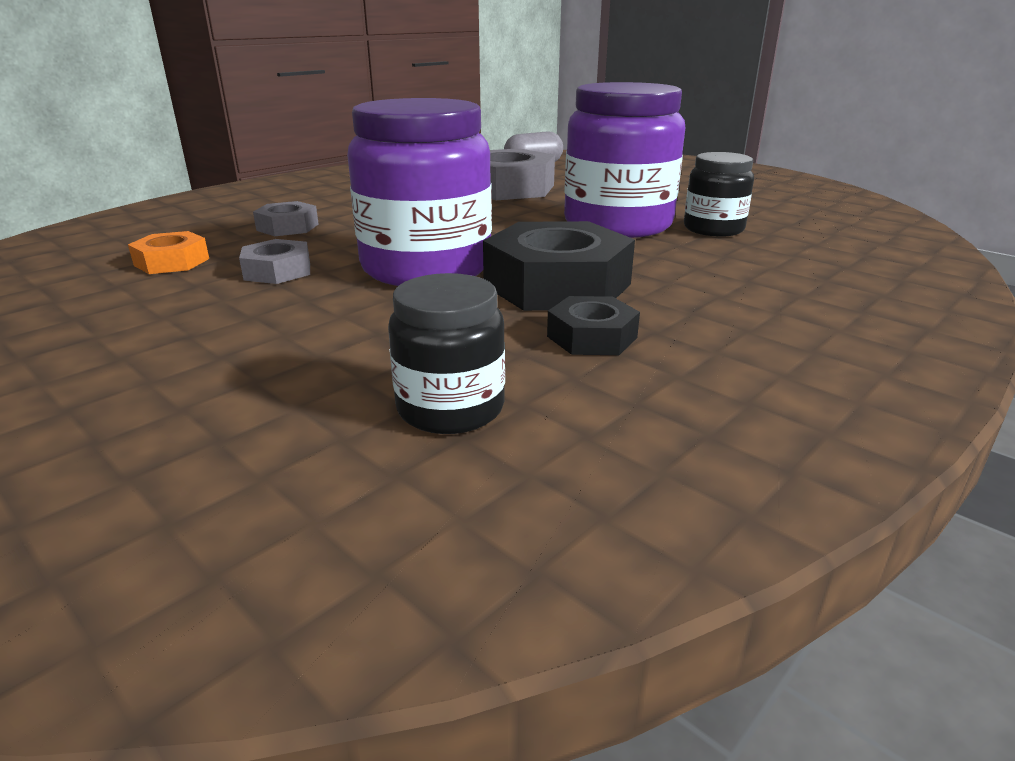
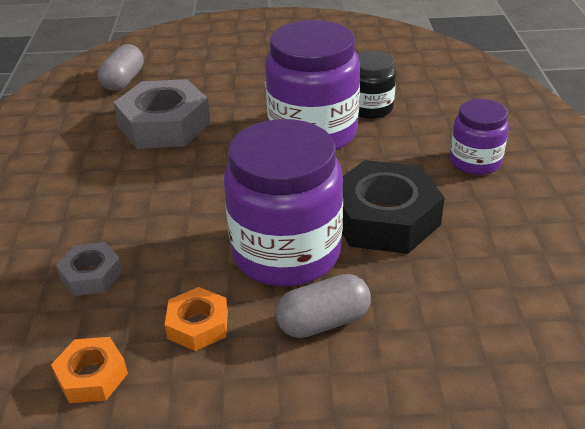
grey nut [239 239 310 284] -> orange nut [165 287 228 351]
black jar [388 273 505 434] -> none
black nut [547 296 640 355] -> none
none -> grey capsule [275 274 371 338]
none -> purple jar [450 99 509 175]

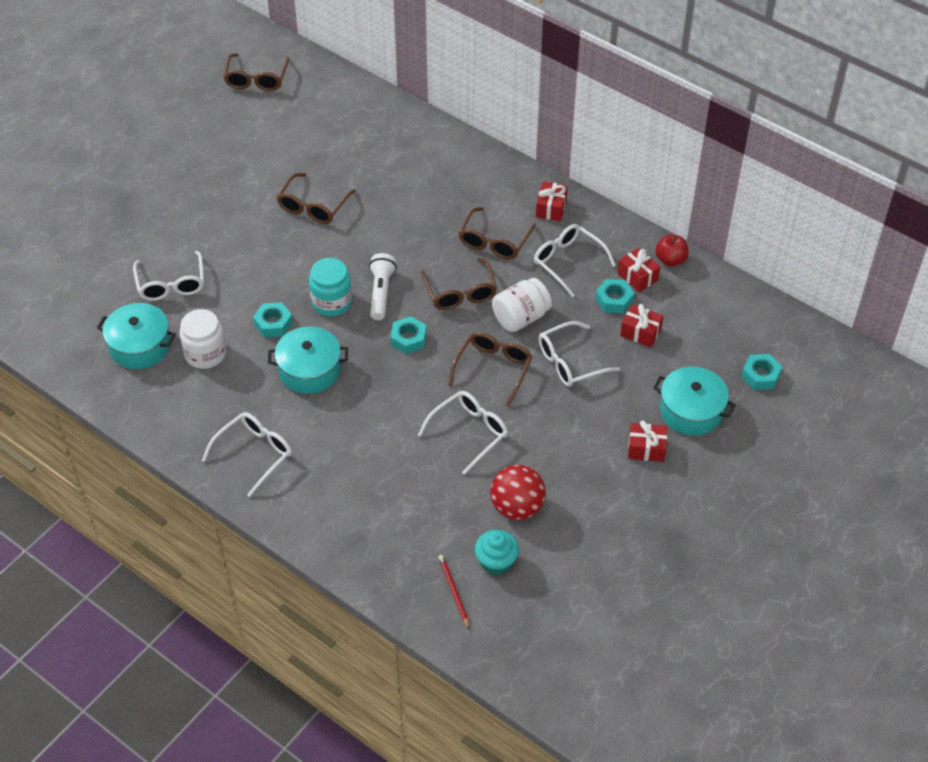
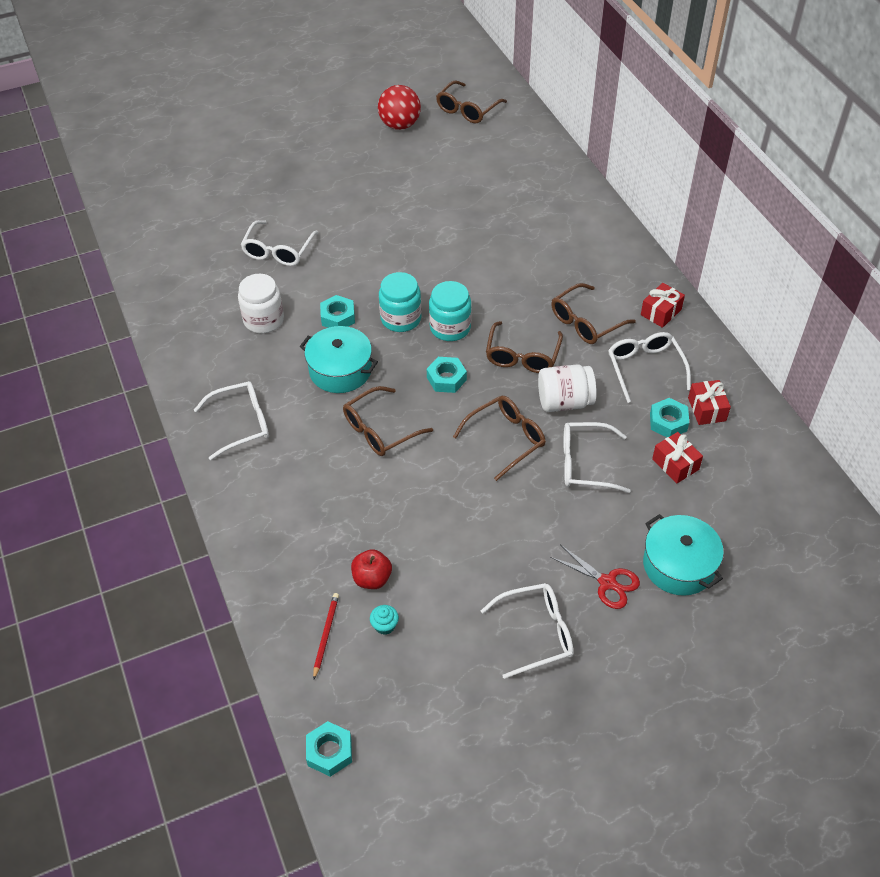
turquoise pot [97 303 176 369] -> none
brown glasses [277 173 356 224] -> brown glasses [343 386 433 456], move
white flashlight [369 253 397 320] -> turquoise jar [429 281 471 341]
white glasses [418 391 508 475] -> white glasses [481 583 574 679], move
turquoise cupcake [475 530 519 575] -> turquoise cupcake [370 605 399 635], x0.60
red ball [490 465 546 520] -> red ball [378 85 421 130], move
red gift [628 420 667 462] -> red scissors [550 545 640 609]
red apple [655 234 689 267] -> red apple [351 549 392 589], move
turquoise nut [741 354 782 390] -> turquoise nut [306 721 352 777], move

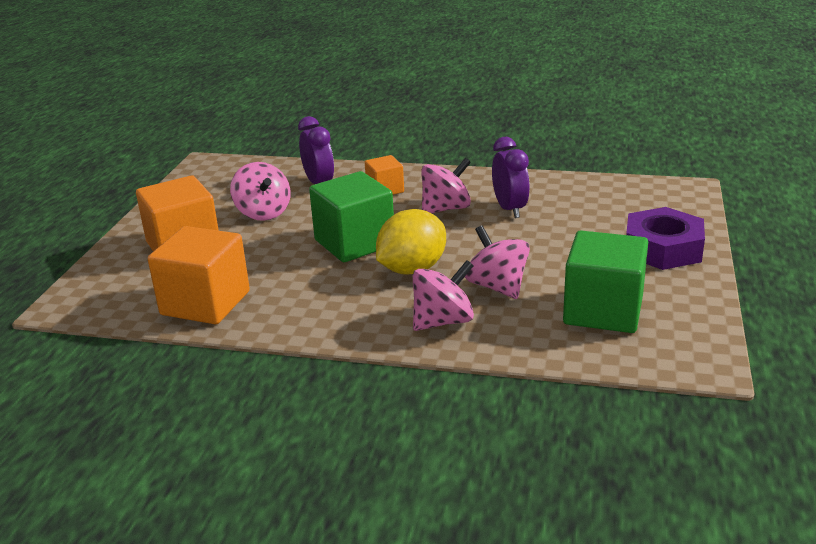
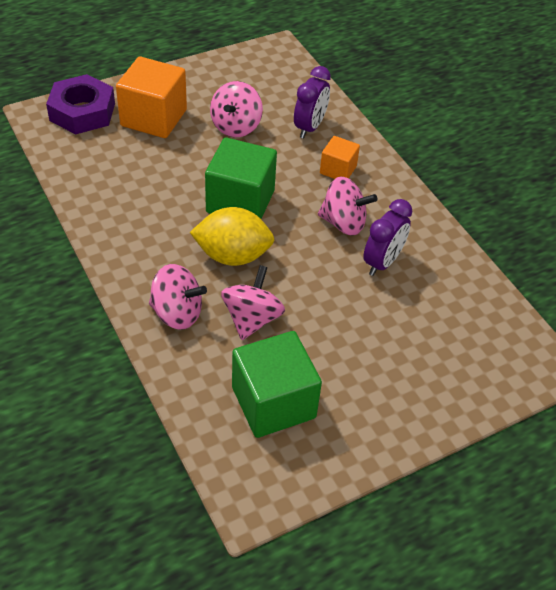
orange cube [148 226 250 324] -> none
purple nut [626 207 705 270] -> purple nut [46 74 115 134], move

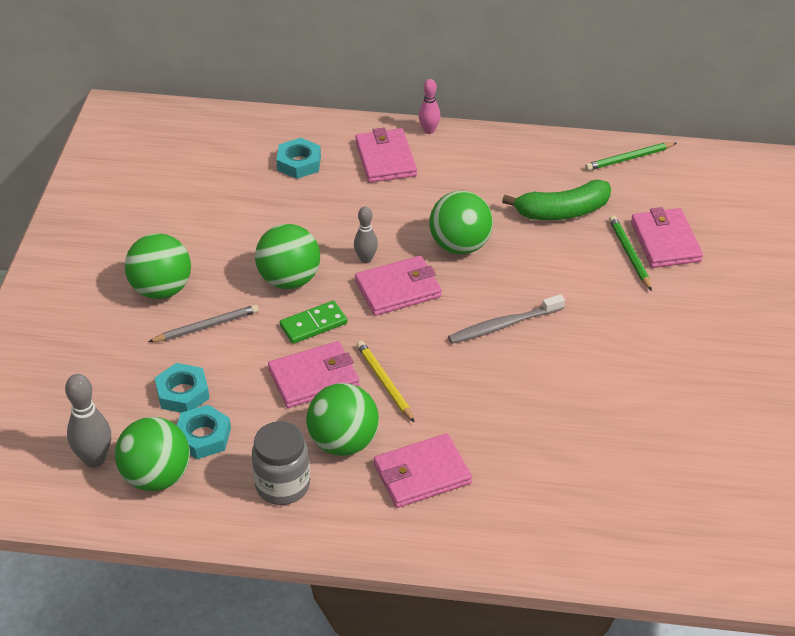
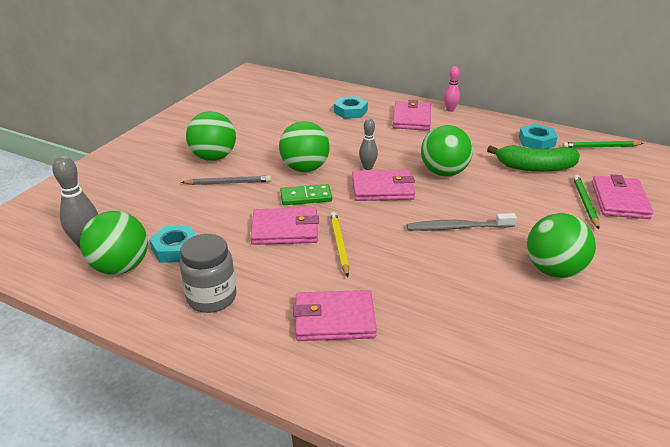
turquoise nut [155 363 210 413] -> turquoise nut [519 124 558 149], move
green ball [306 383 379 456] -> green ball [527 213 596 278], move

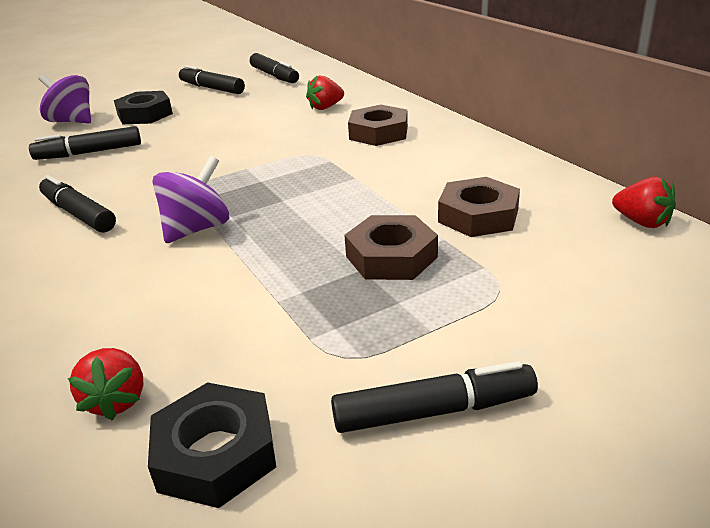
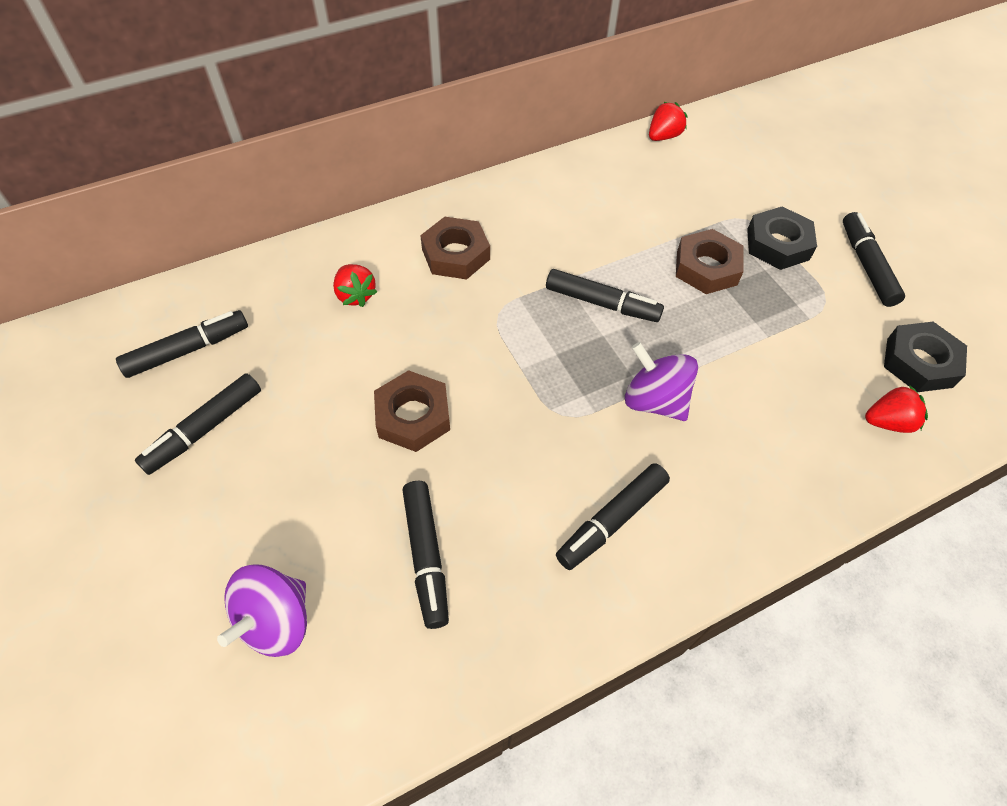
black nut [114 91 173 124] -> black nut [747 206 817 270], move
brown nut [438 177 520 237] -> brown nut [374 370 450 452], move
none -> black marker [546 269 664 322]

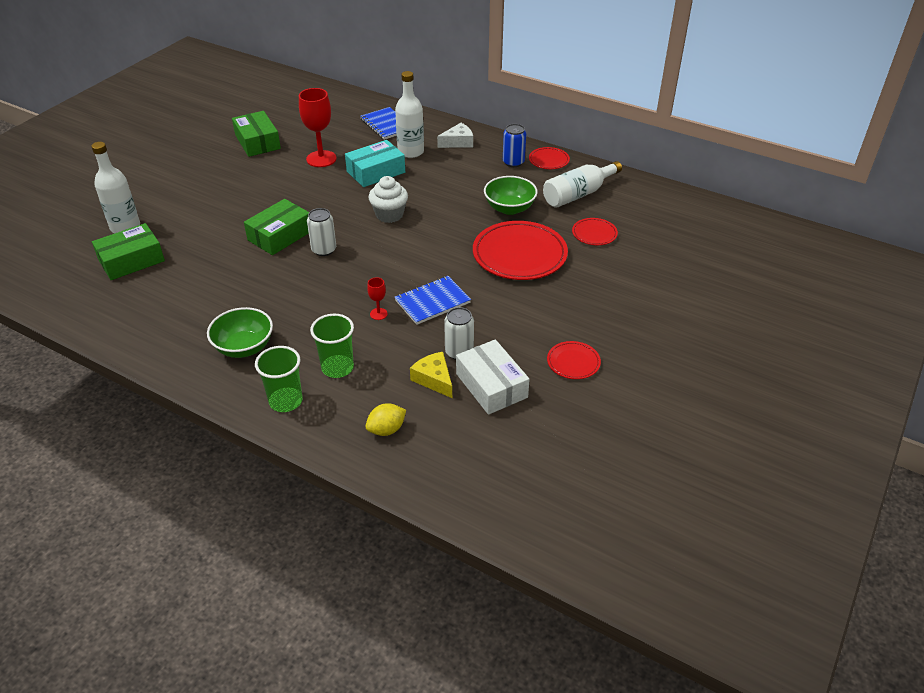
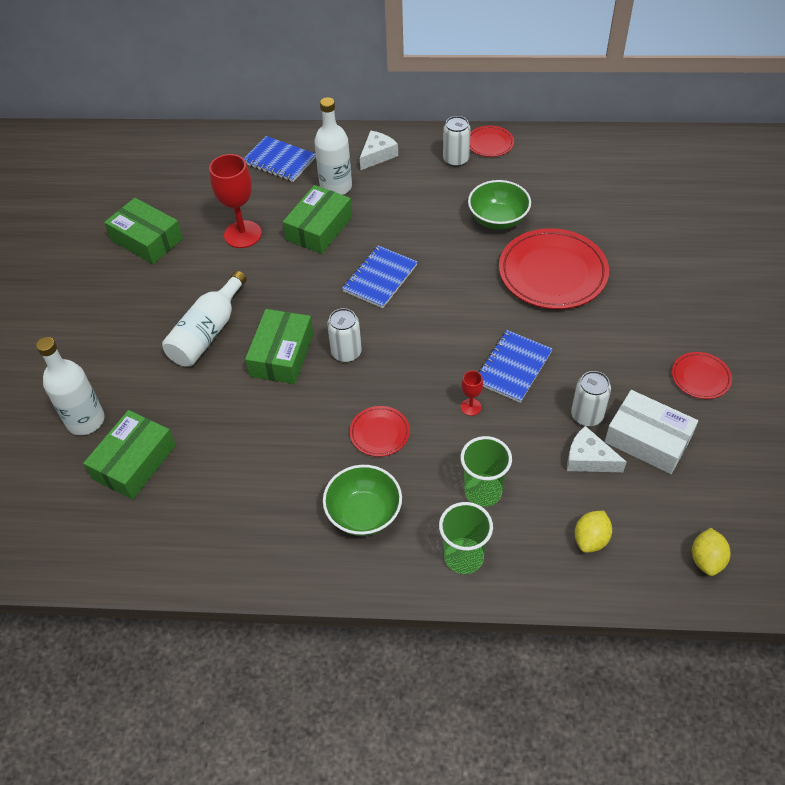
turquoise box [345 140 405 187] -> green box [283 185 352 254]
white cupcake [368 176 408 223] -> blue notebook [342 245 418 308]
yellow cheese [410 352 452 398] -> white cheese [567 426 626 472]
blue can [503 124 526 167] -> white can [443 116 471 167]
white bottle [543 161 622 208] -> white bottle [162 271 247 366], move
red plate [572 218 618 245] -> red plate [350 406 410 457], move
none -> yellow lemon [692 528 731 576]

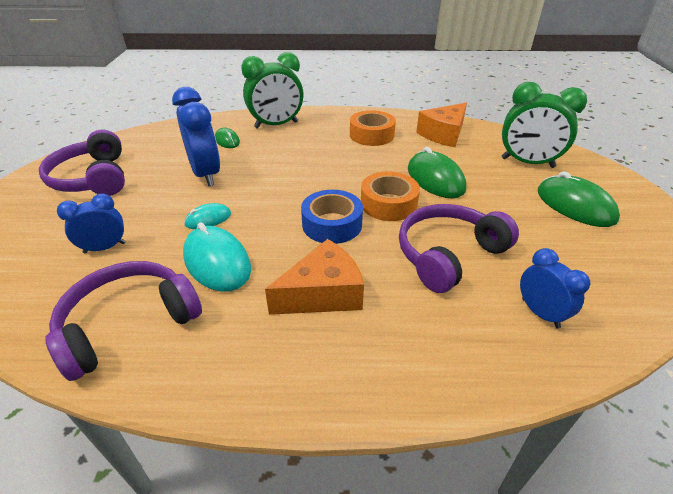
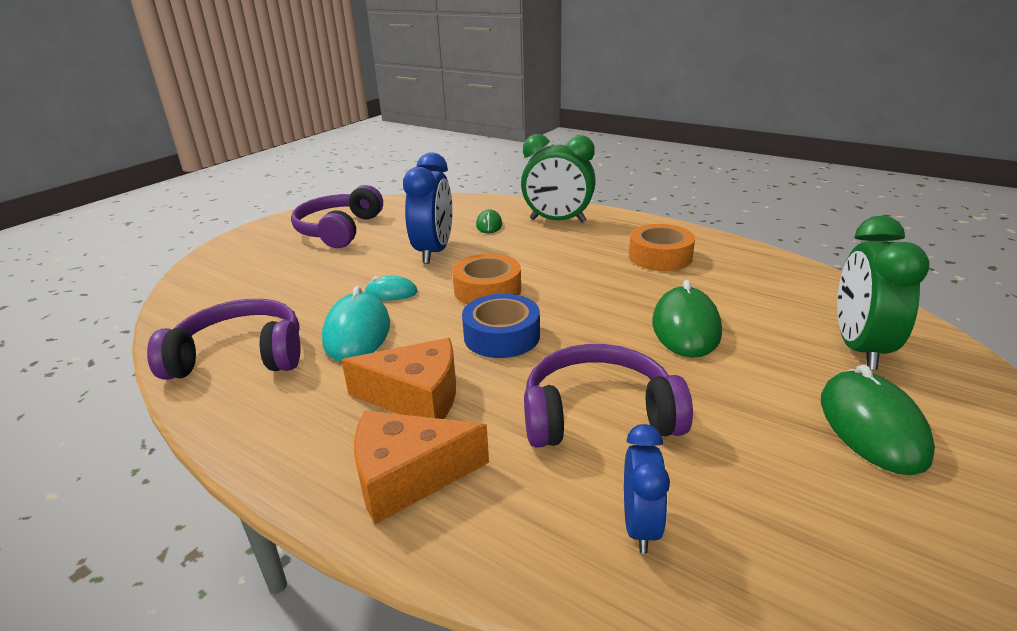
blue clock [57 194 126 254] -> none
orange tape [361 171 420 221] -> orange tape [452 254 521 305], move
orange cheese [416 103 467 147] -> orange cheese [354 411 489 524], move
green clock [502 82 587 168] -> green clock [837 216 930 370], 45 degrees clockwise

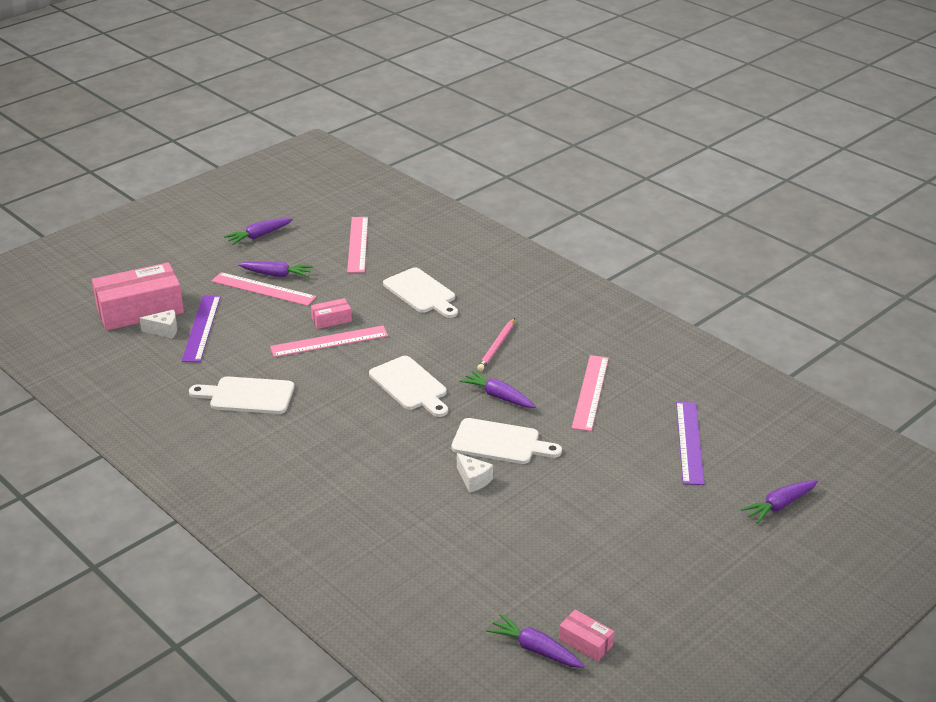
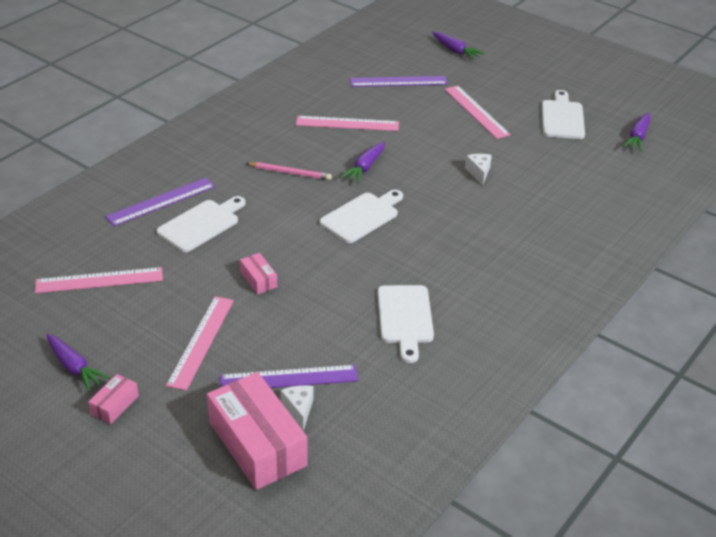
purple carrot [238 261 313 277] -> none
pink ruler [270 326 388 357] -> pink ruler [445 85 511 139], move
white cutting board [451 418 562 464] -> white cutting board [542 90 585 139], move
white cheese [457 453 493 493] -> white cheese [465 154 492 186], 45 degrees counterclockwise
pink box [559 610 614 661] -> pink box [88 374 139 424], move
none -> purple ruler [105 178 215 226]

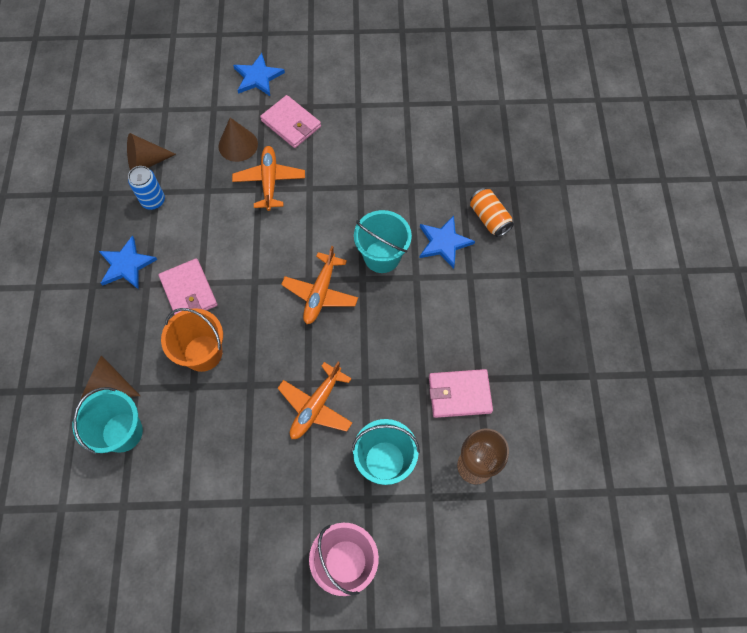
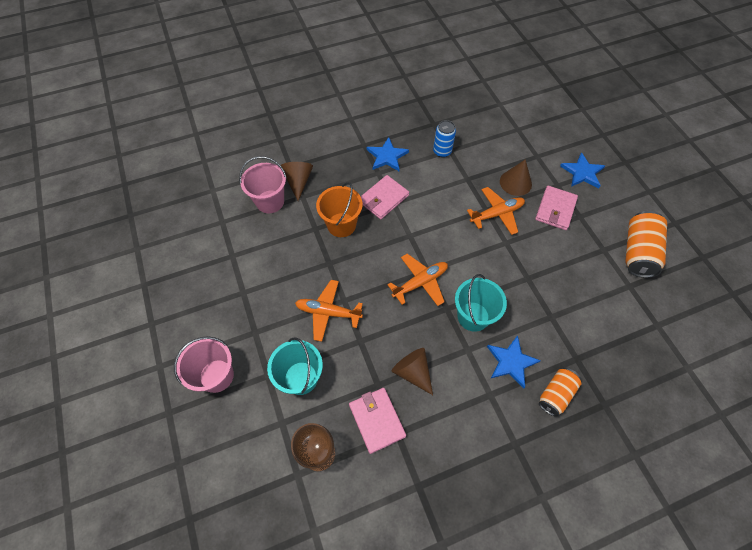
turquoise bucket [72 387 143 454] -> pink bucket [239 156 287 213]
brown cone [127 133 176 170] -> brown cone [392 348 433 395], move
orange plane [281 246 358 324] -> orange plane [387 254 448 306], 150 degrees clockwise
none -> orange can [625 211 667 278]

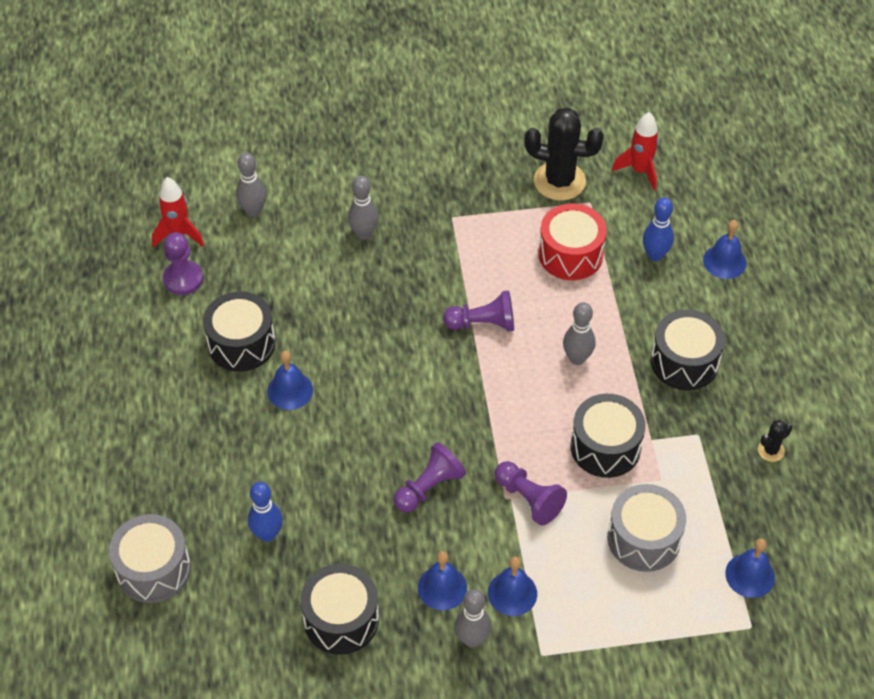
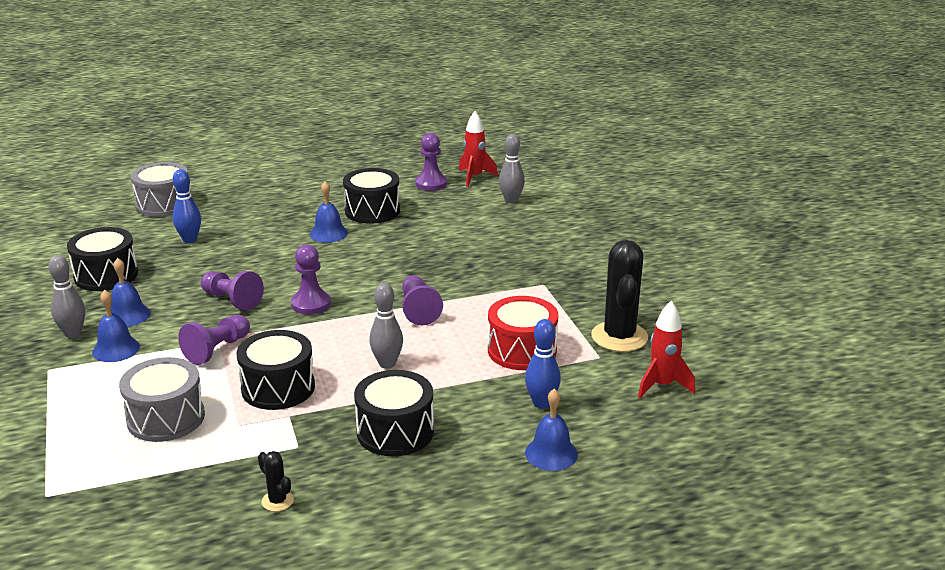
grey bowling pin [348 176 379 240] -> none
blue bell [725 538 775 598] -> none
none -> purple pawn [291 244 331 315]

